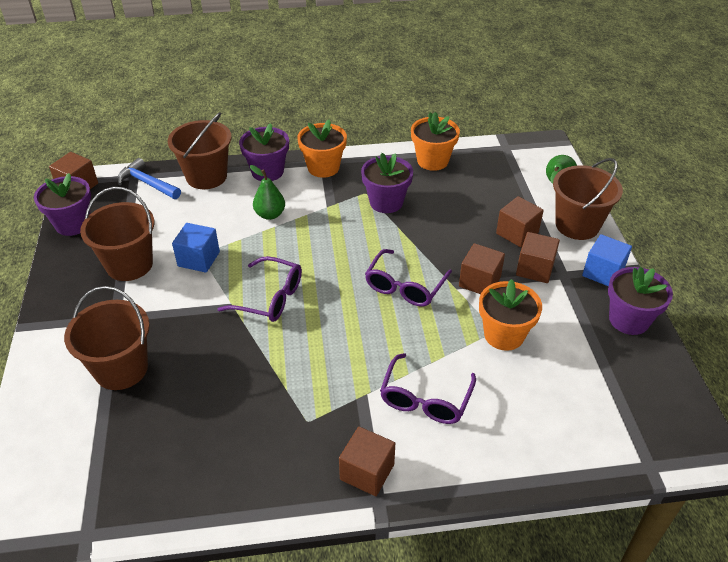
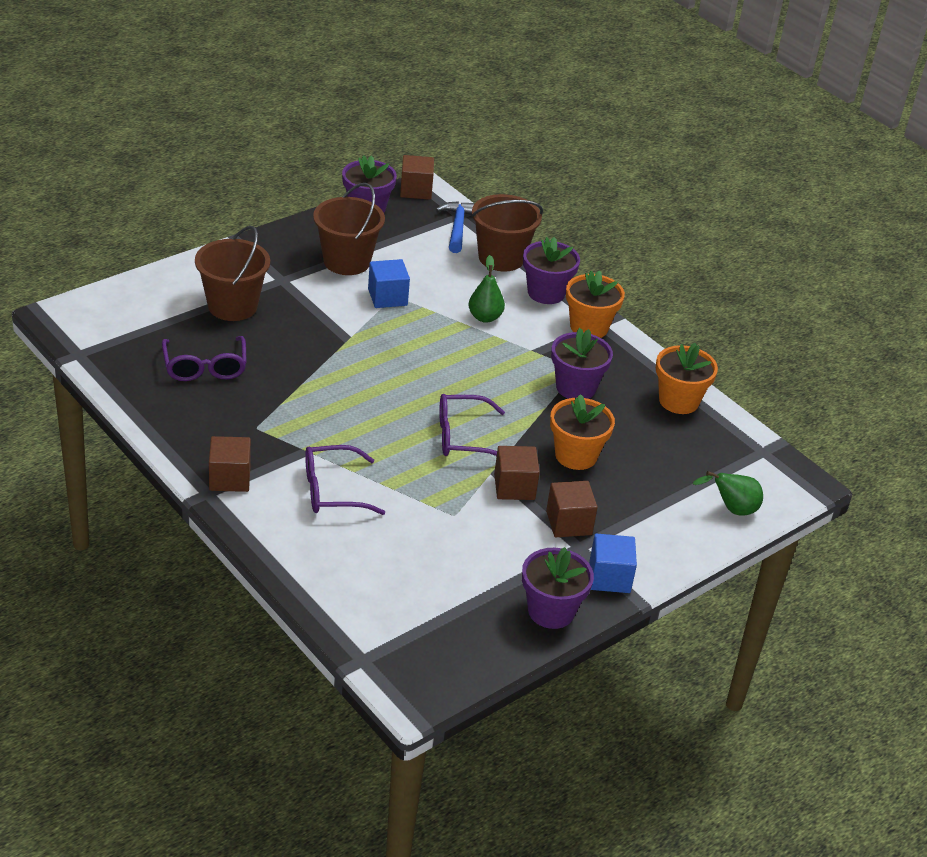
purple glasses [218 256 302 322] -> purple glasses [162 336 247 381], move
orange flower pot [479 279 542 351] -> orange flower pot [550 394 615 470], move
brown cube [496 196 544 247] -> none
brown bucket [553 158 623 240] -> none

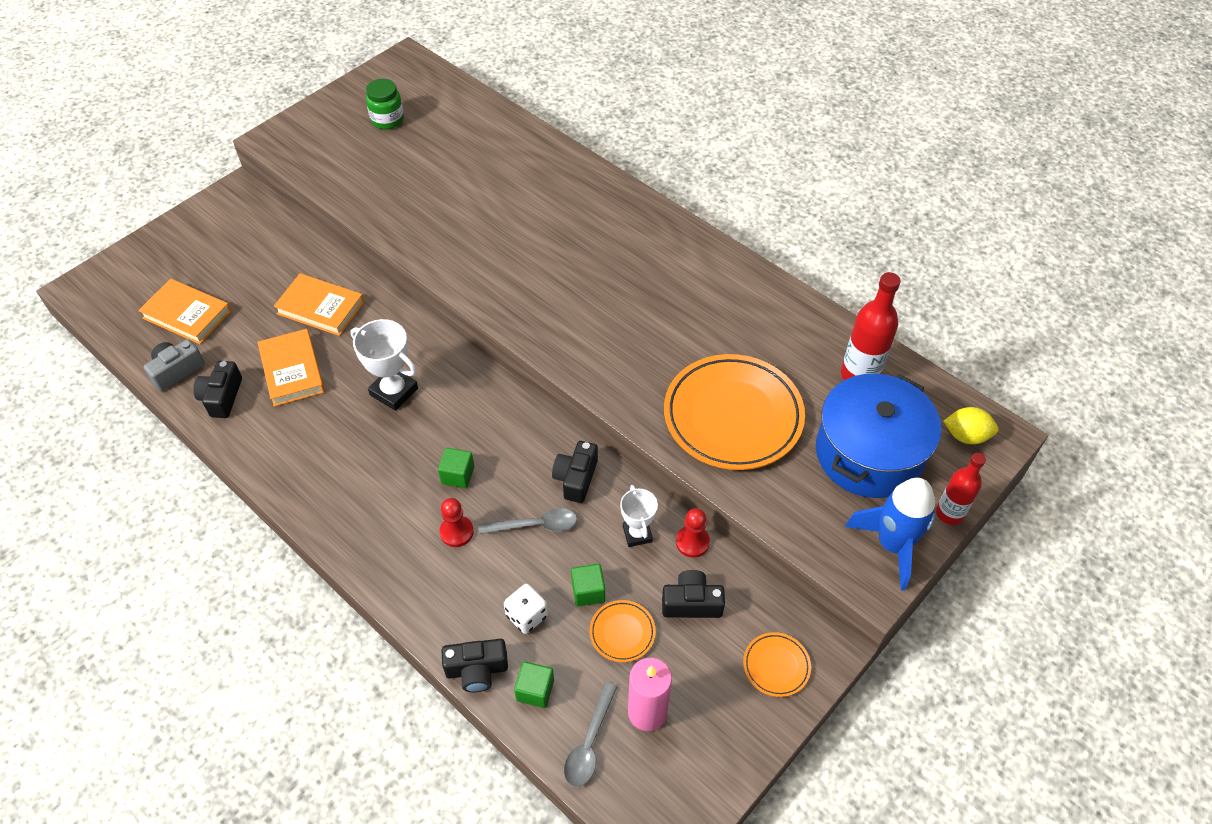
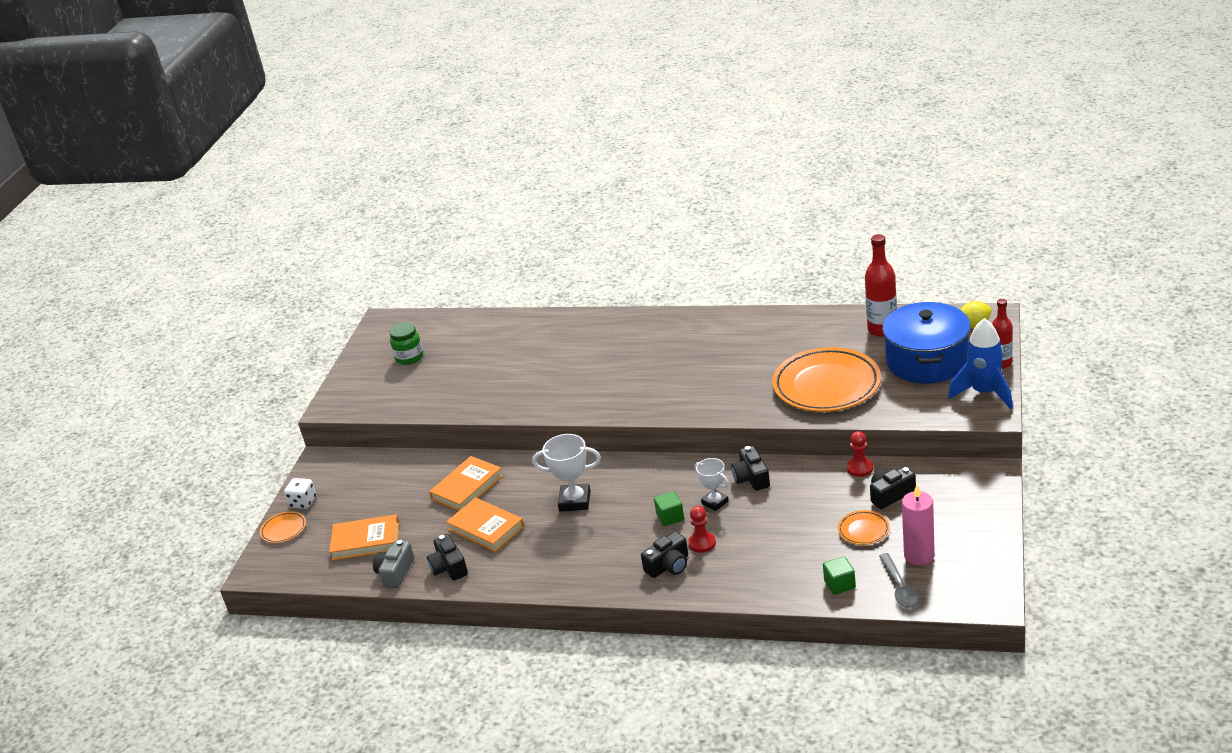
orange book [274 273 364 336] -> orange book [429 456 503 511], 45 degrees counterclockwise
black camera [442 639 508 692] -> black camera [641 531 688 578], move
grey spoon [479 508 577 534] -> none
white dice [504 584 548 634] -> white dice [284 478 316 509], move
green cube [571 564 605 607] -> none
white trophy [620 485 658 547] -> white trophy [694 458 729 511], move
orange plate [743 632 811 697] -> orange plate [260 511 306 543], move

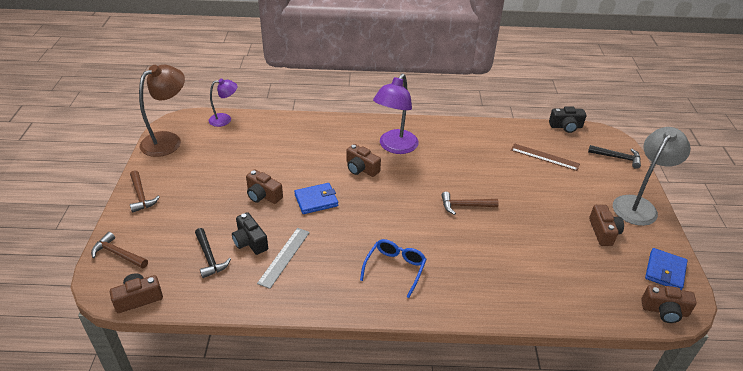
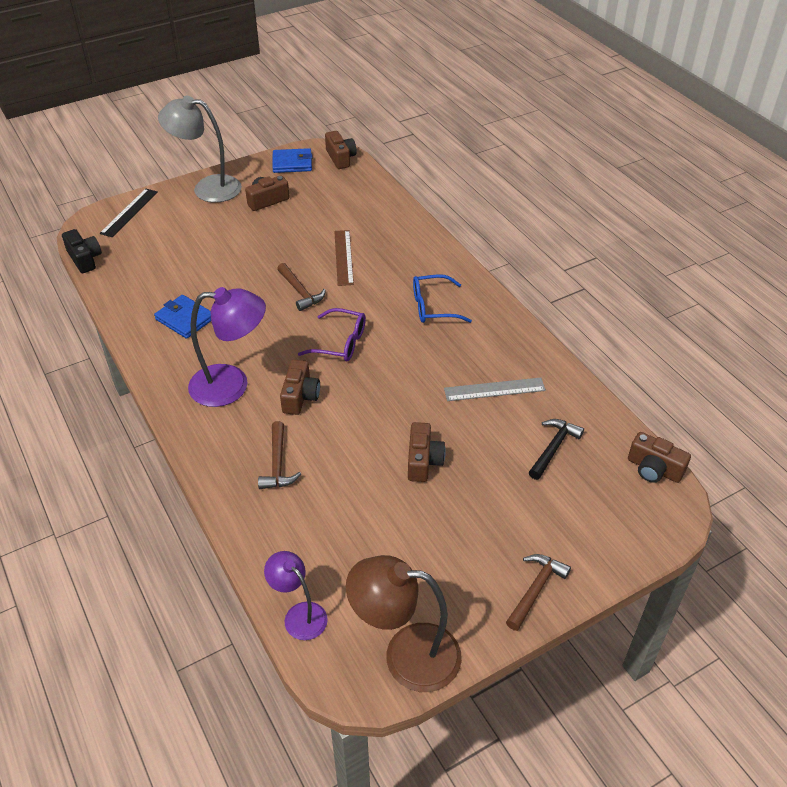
brown hammer [91 232 148 269] -> brown hammer [258 421 301 489], move
black camera [232 212 268 255] -> none
blue wallet [294 183 338 214] -> blue wallet [154 295 211 339], move
brown ruler [511 143 580 171] -> brown ruler [334 230 354 286], move
black hammer [588 145 641 169] -> black ruler [100 188 158 237]
none -> purple glasses [298 308 366 361]

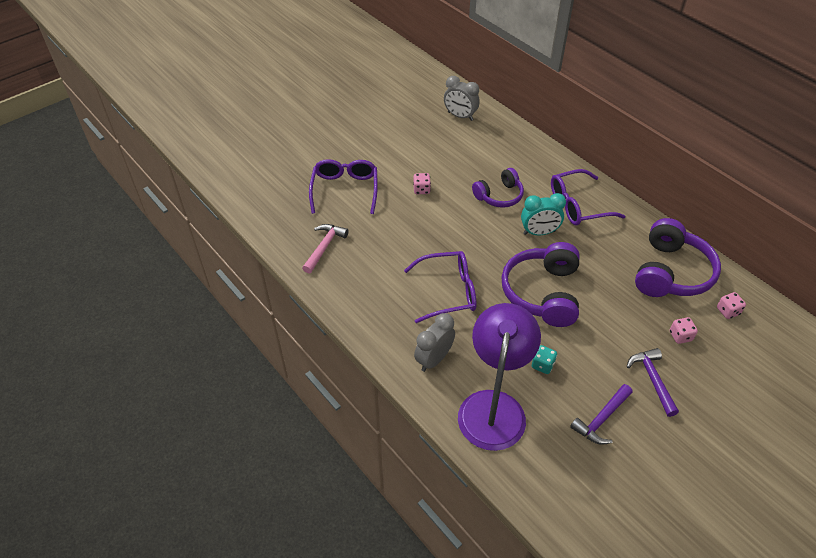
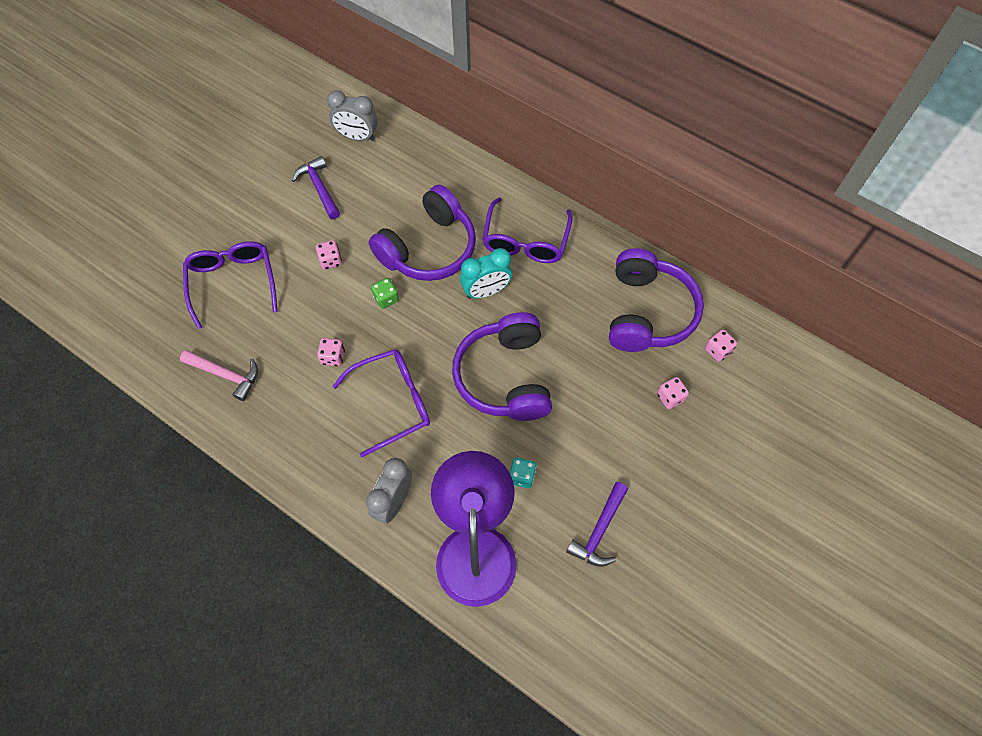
pink hammer [302 224 349 273] -> pink hammer [180 350 258 401], 105 degrees clockwise
purple headphones [472 168 524 208] -> purple headphones [369 185 476 281], x1.63
purple glasses [551 169 626 225] -> purple glasses [482 197 573 263], 45 degrees counterclockwise
purple hammer [627 348 679 417] -> purple hammer [292 156 340 219], move
none -> pink dice [317 338 345 366]
none -> green dice [371 278 399 309]

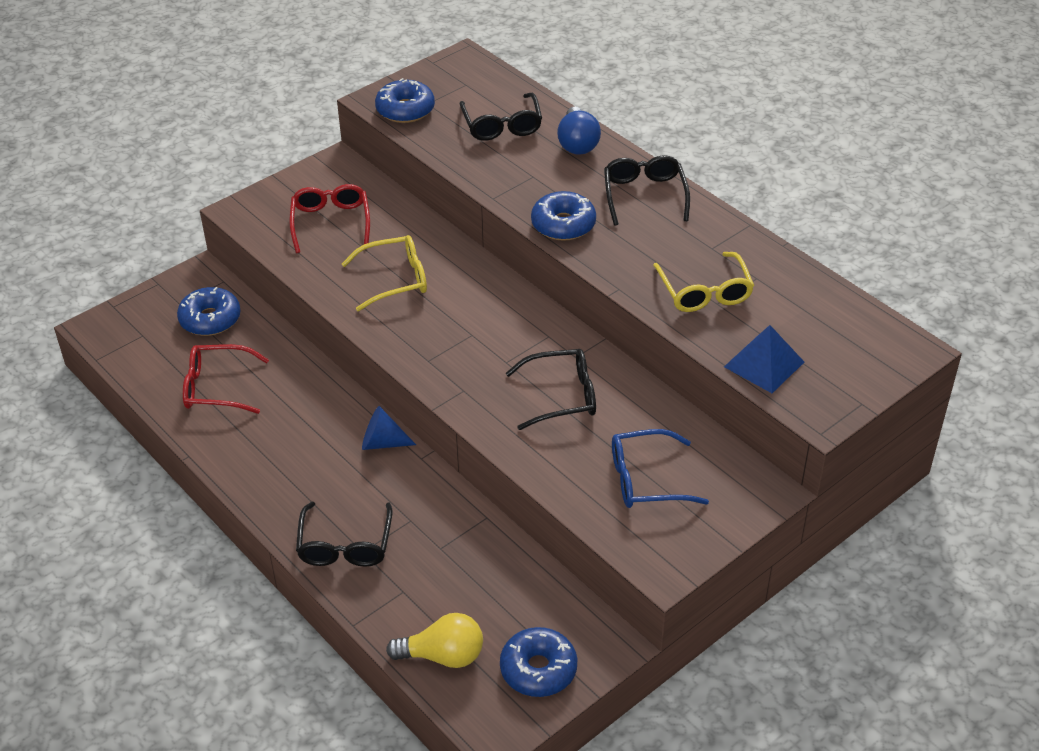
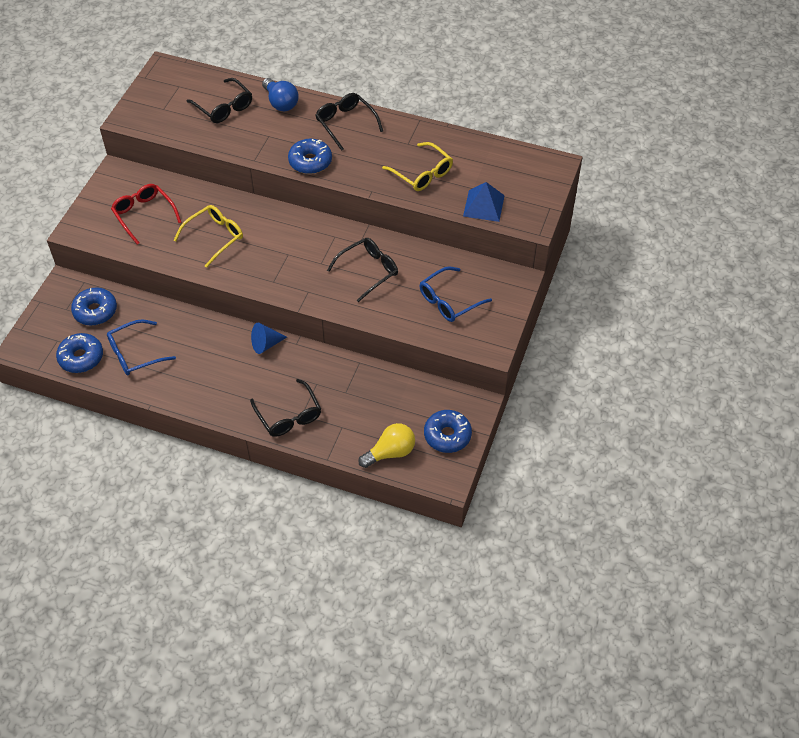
red glasses [183 344 269 414] -> blue glasses [107 319 176 376]
blue donut [375 78 435 123] -> blue donut [56 333 103 373], move

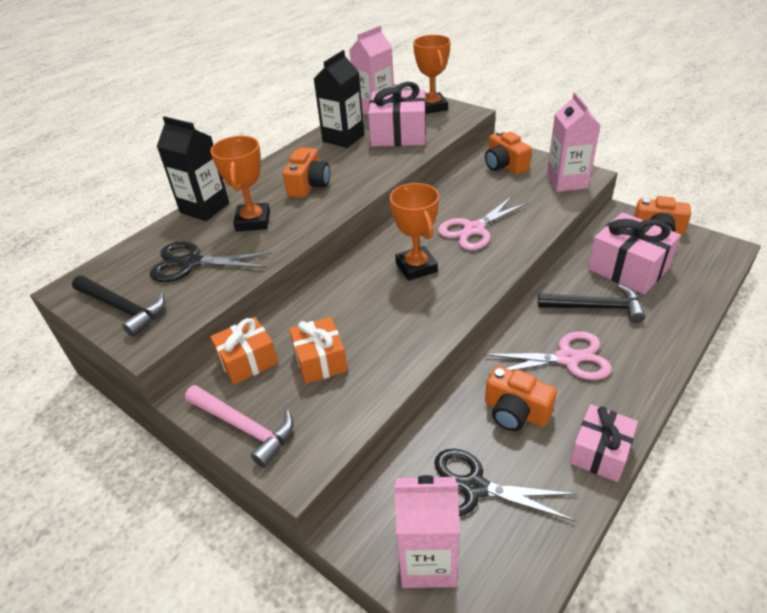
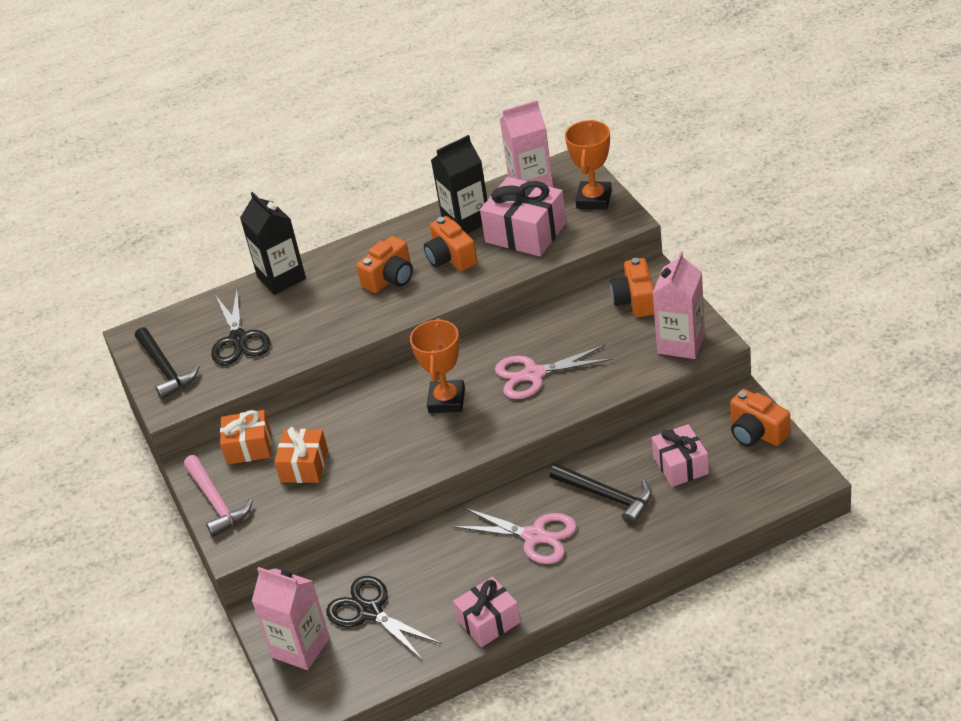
black scissors [150 242 272 282] -> black scissors [211 290 271 365], 135 degrees counterclockwise
orange trophy [210 136 270 232] -> none
orange camera [485 366 557 431] -> orange camera [424 216 477 271], move
pink gift [588 212 681 294] -> pink gift [652 424 709 487], x0.65

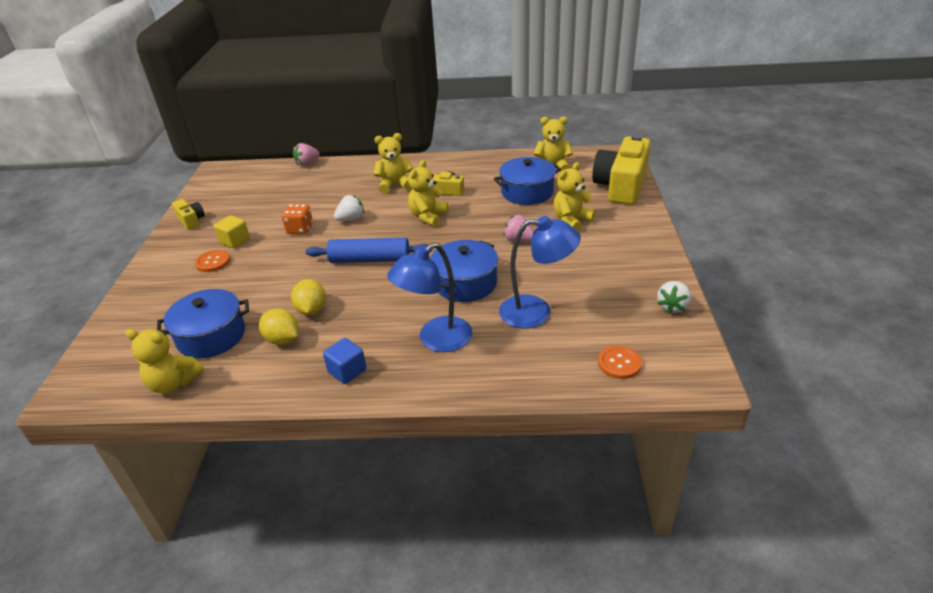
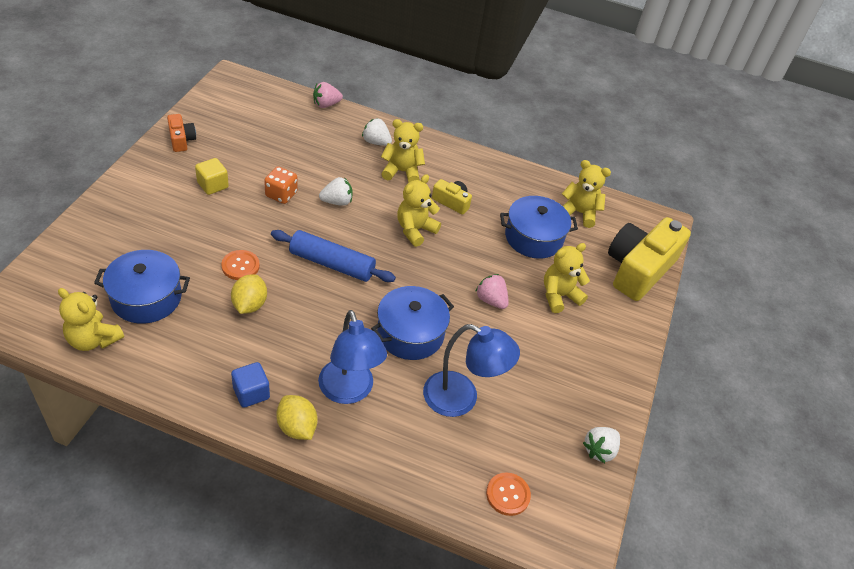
yellow camera [172 199 205 230] -> orange camera [167 114 196 152]
orange button [195 250 230 272] -> orange button [221 250 260 280], move
yellow lemon [259 309 299 345] -> yellow lemon [276 395 318 440], move
blue lamp [387 243 472 352] -> blue lamp [318 310 387 404], 90 degrees counterclockwise
none -> white strawberry [362 118 392 146]

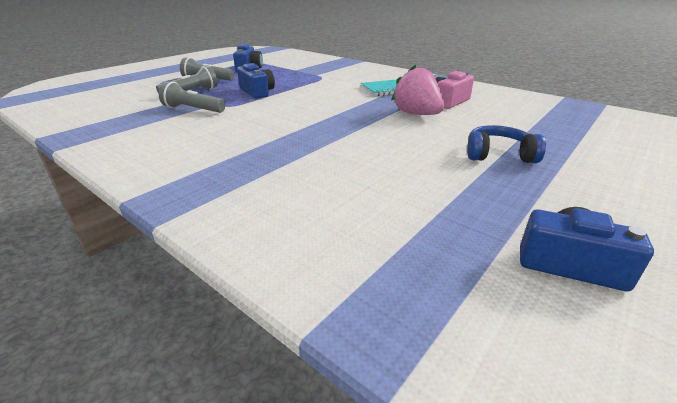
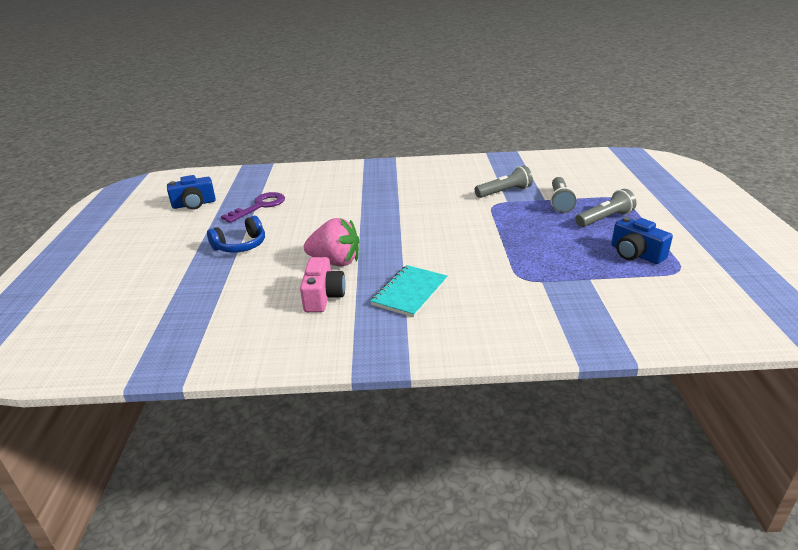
blue camera [237 63 275 99] -> none
none -> purple key [221 192 285 223]

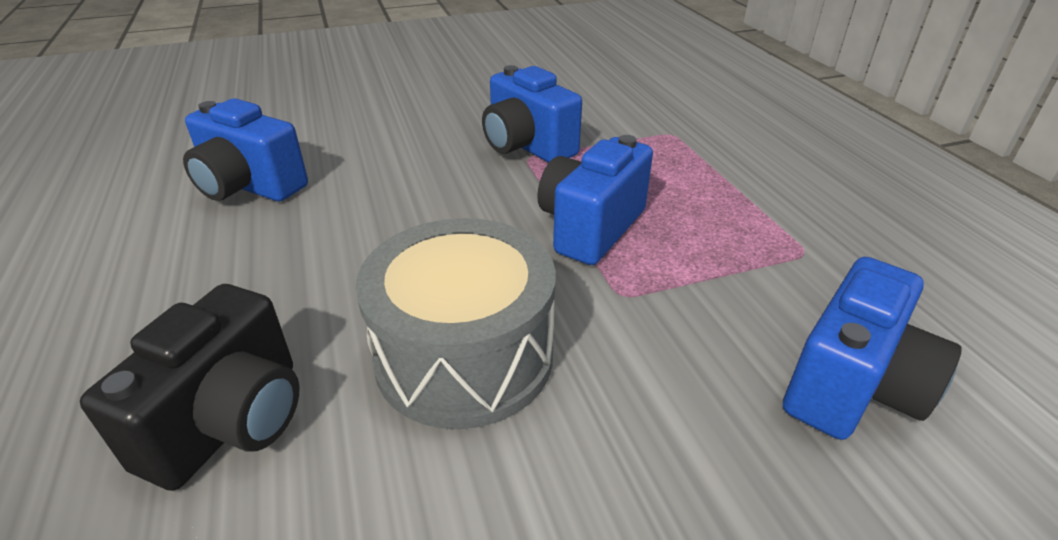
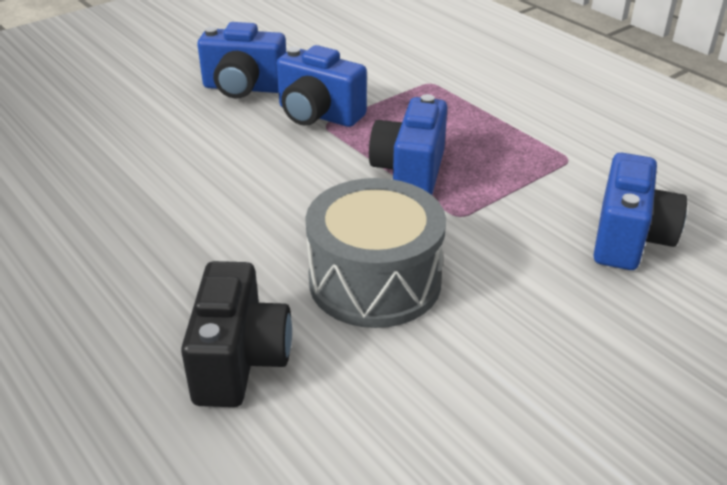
blue camera [183 98 308 201] -> blue camera [197 22 286 98], move

